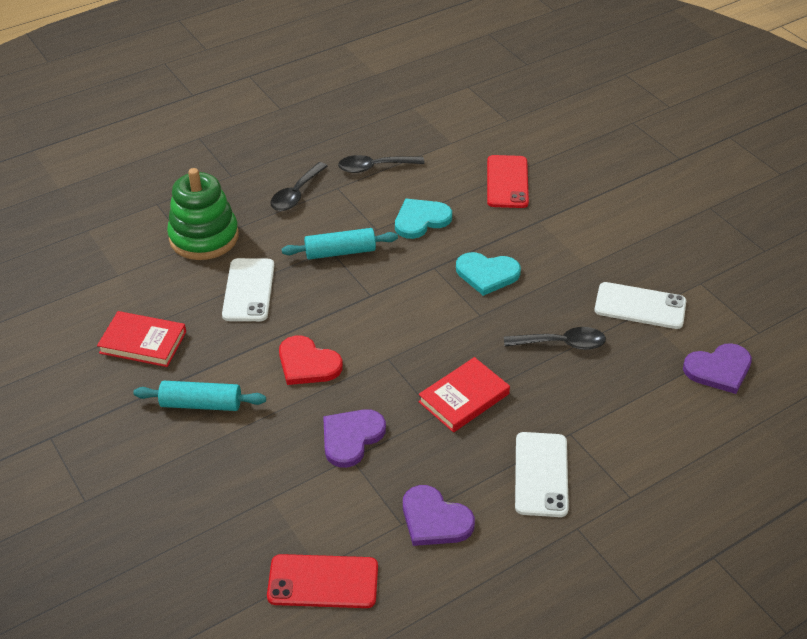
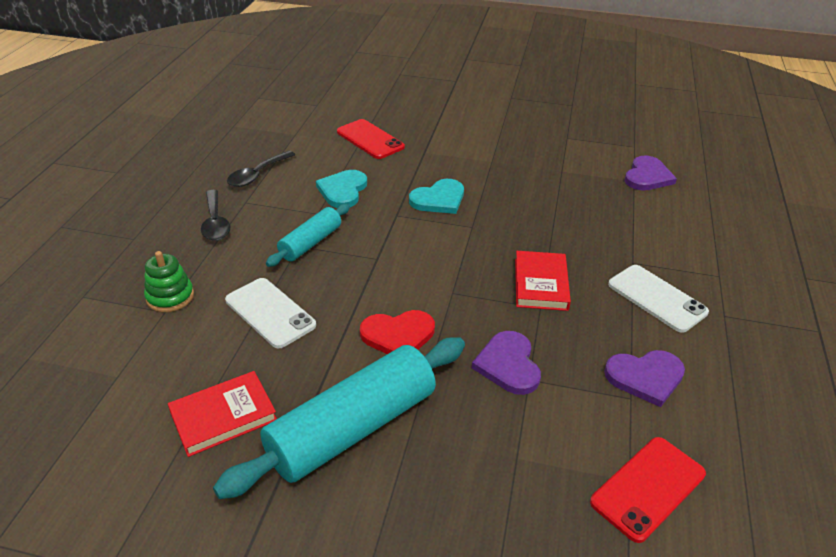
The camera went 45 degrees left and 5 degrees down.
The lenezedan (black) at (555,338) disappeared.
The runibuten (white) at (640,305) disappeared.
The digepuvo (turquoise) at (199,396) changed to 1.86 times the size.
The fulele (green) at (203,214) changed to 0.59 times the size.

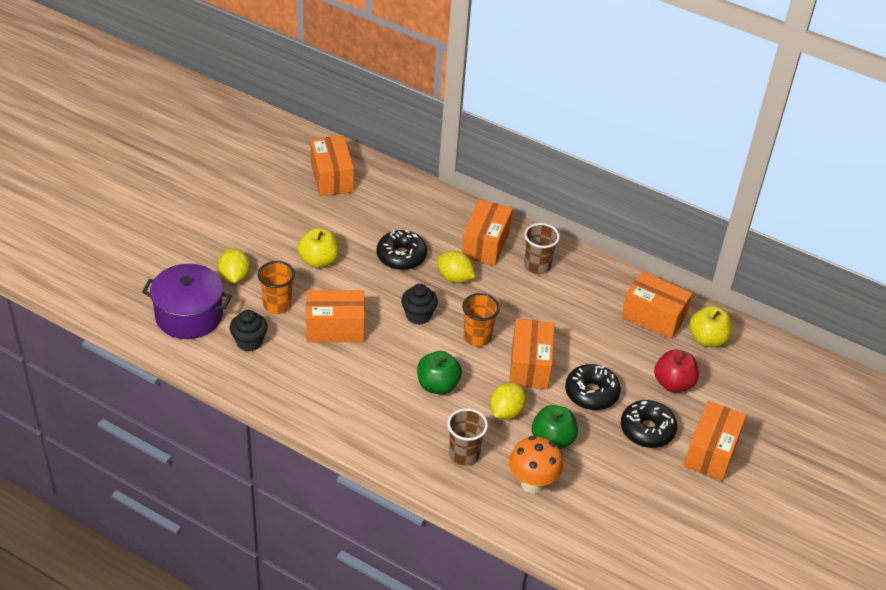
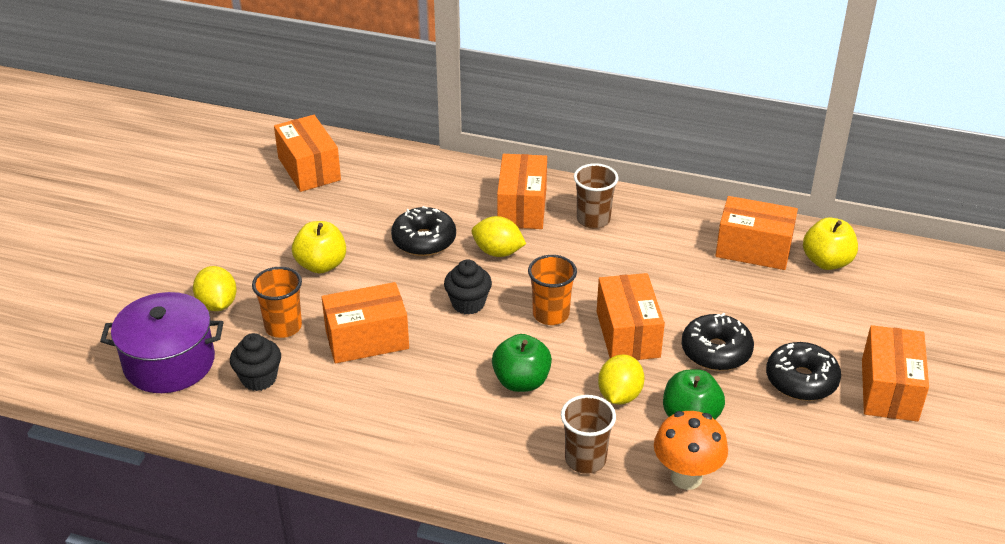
The camera went 10 degrees left and 5 degrees down.
The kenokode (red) at (676,371) disappeared.

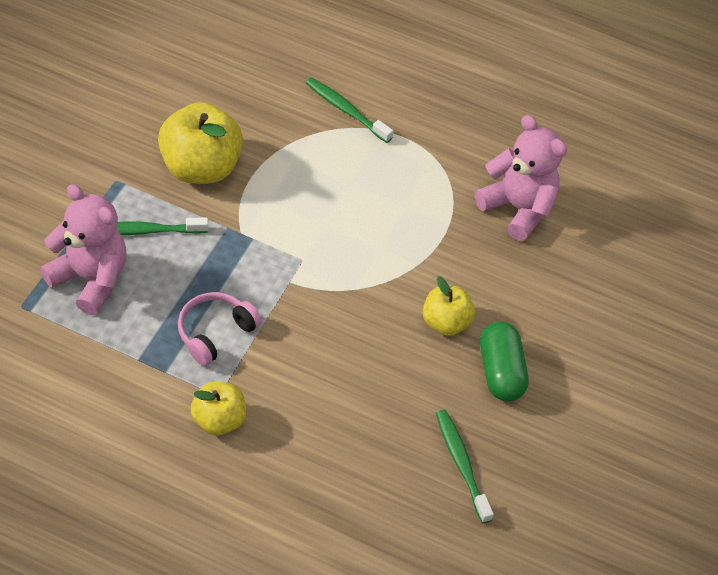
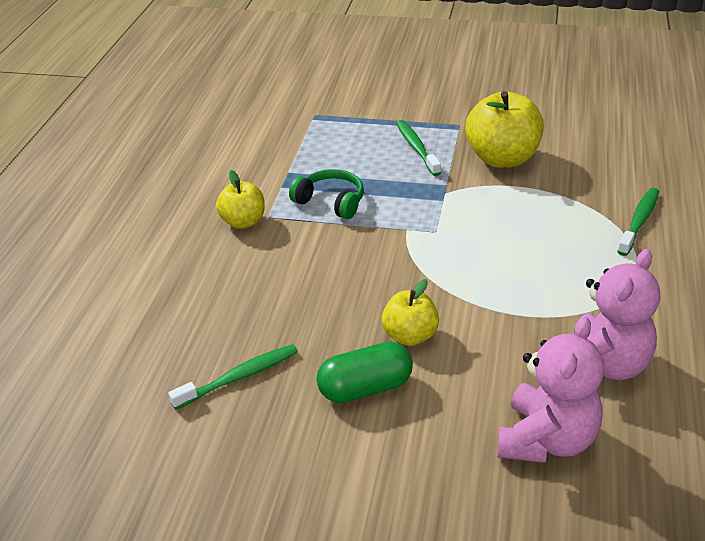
The camera went 85 degrees right and 15 degrees down.
The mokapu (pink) moved from (83,249) to (550,389).
The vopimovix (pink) at (220,329) became the vopimovix (green) at (326,194).

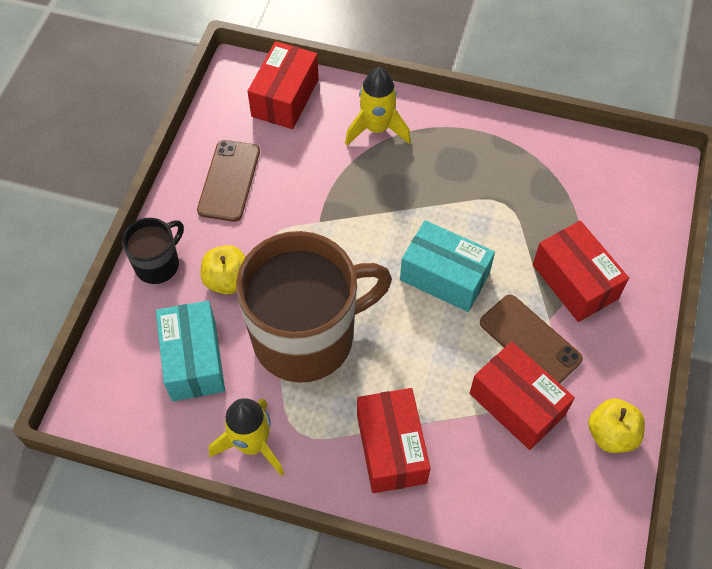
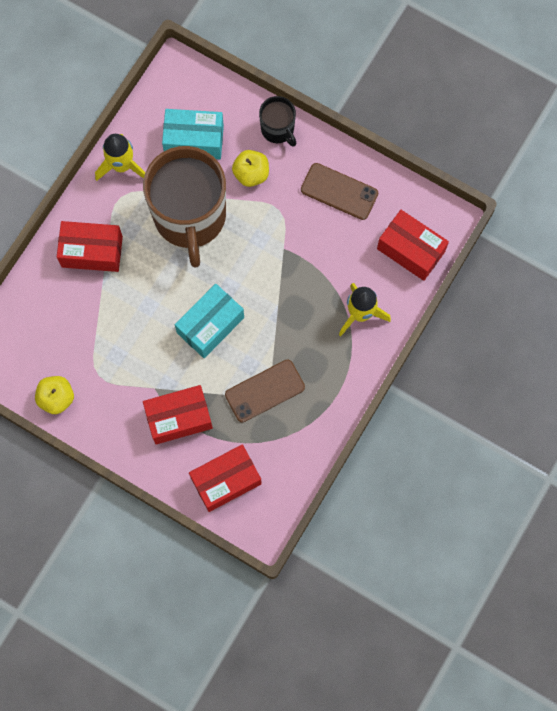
The camera went 105 degrees right and 15 degrees up.
The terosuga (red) moved from (522,396) to (225,478).
The runibuten (brown) moved from (531,339) to (265,391).

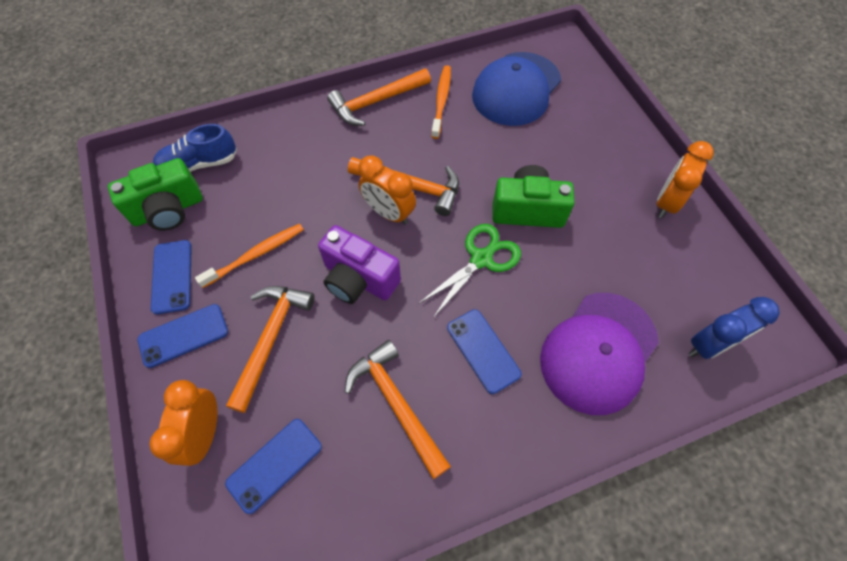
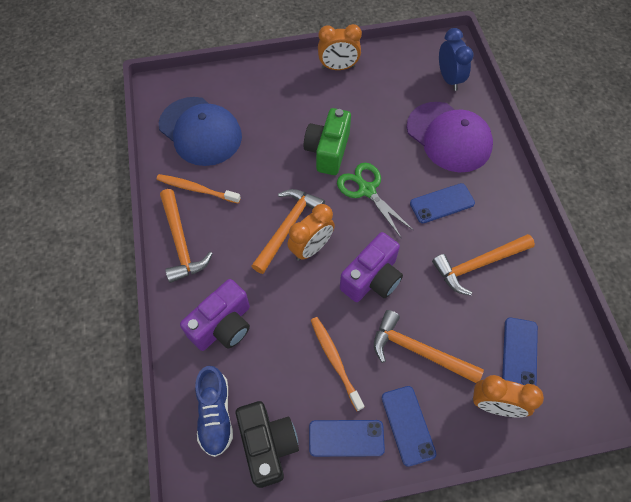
The camera went 80 degrees left and 0 degrees up.
The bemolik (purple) at (215,315) appeared.
The bemolik (green) at (155,194) became the bemolik (black) at (267,444).
The runibuten (blue) at (273,466) turned 45 degrees clockwise.
The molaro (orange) at (685,179) turned 45 degrees counterclockwise.

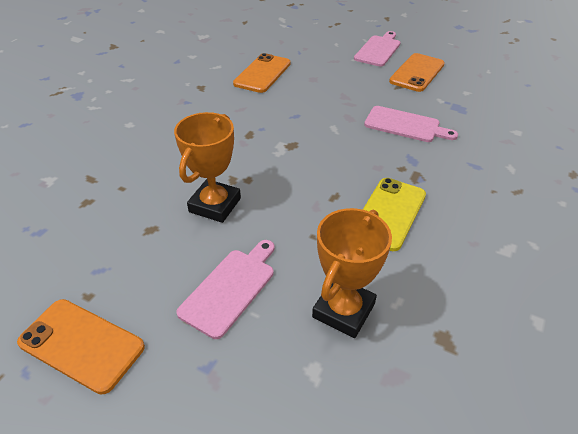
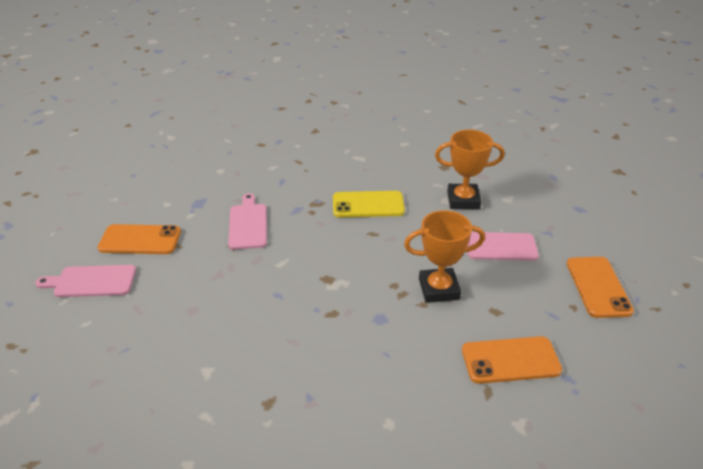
The camera went 120 degrees left and 5 degrees down.
The runibuten (orange) moved from (262,73) to (512,360).

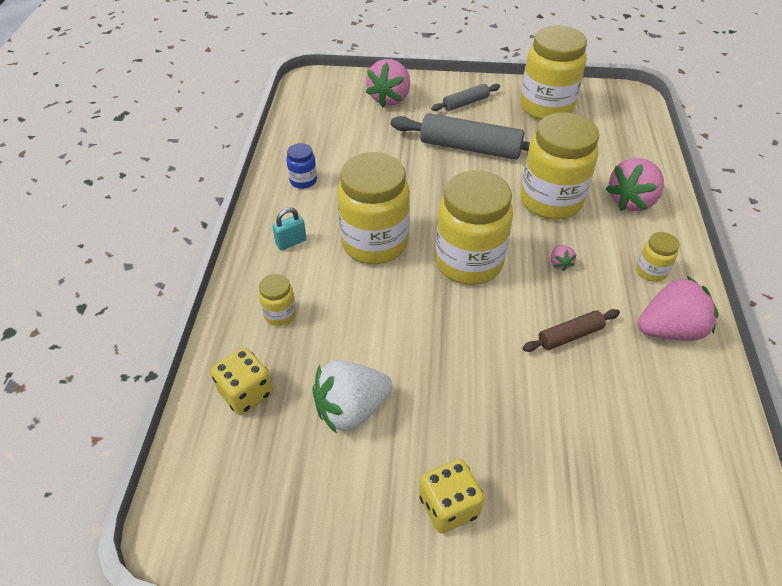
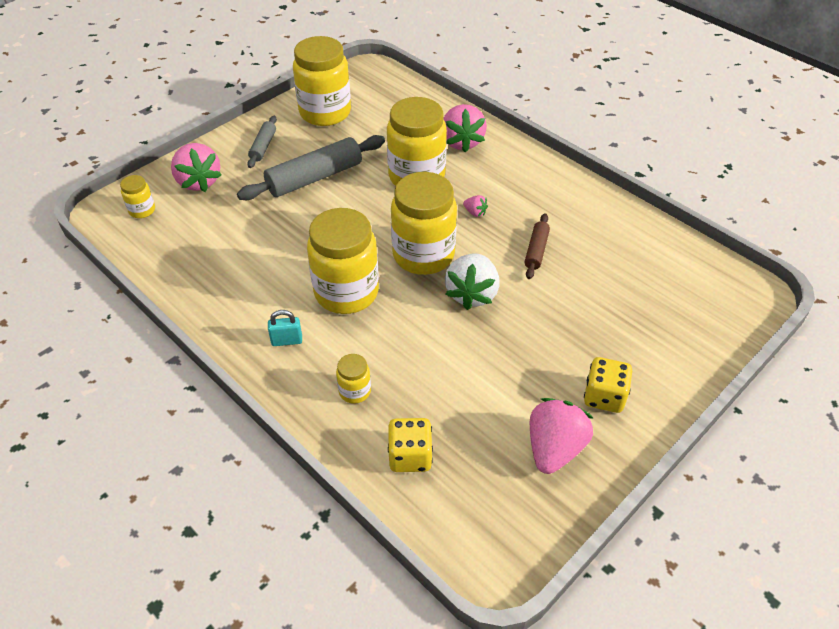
The camera went 50 degrees left and 0 degrees up.
The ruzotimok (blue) at (301,166) disappeared.
The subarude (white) moved from (352,397) to (472,282).
The ruzotimok (yellow) moved from (657,257) to (137,196).
The subarude (pink) moved from (678,308) to (562,436).
The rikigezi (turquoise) at (289,228) turned 75 degrees clockwise.

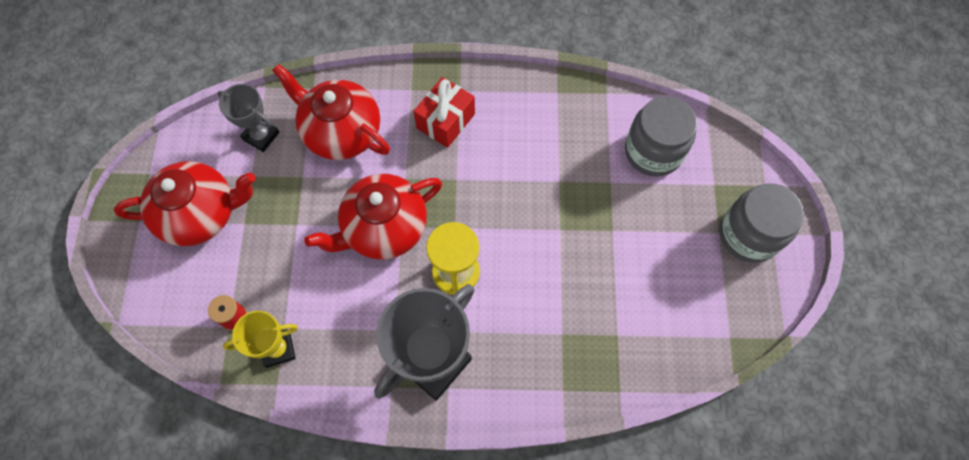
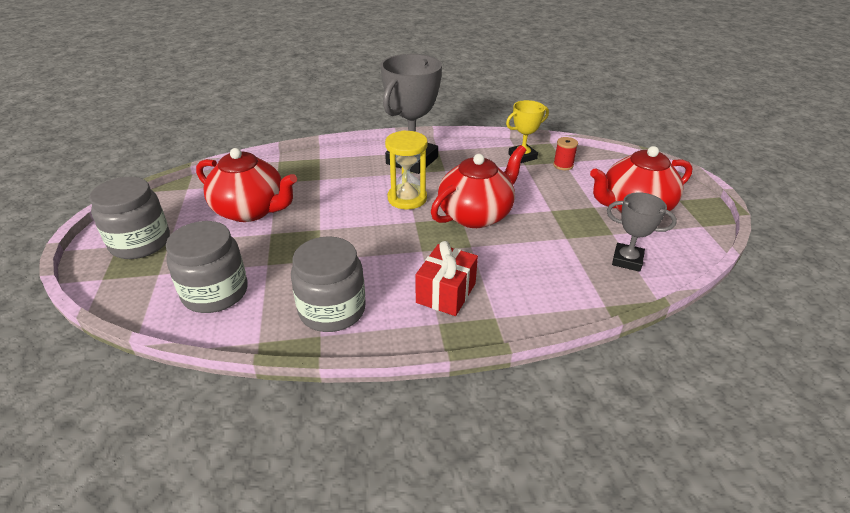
The camera went 170 degrees right and 30 degrees down.
The ruzotimok (grey) at (328,284) appeared.
The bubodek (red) moved from (331,112) to (246,185).

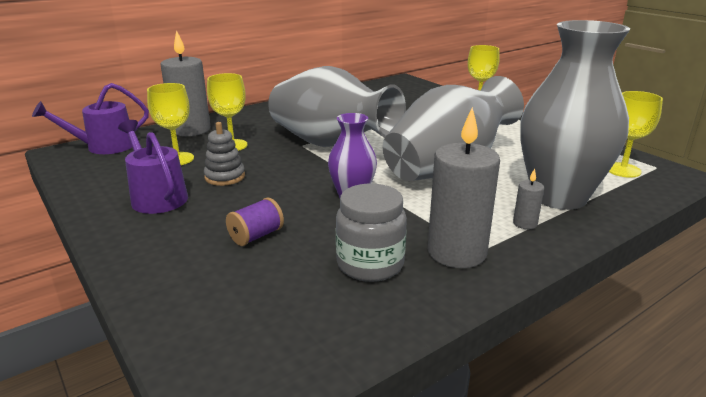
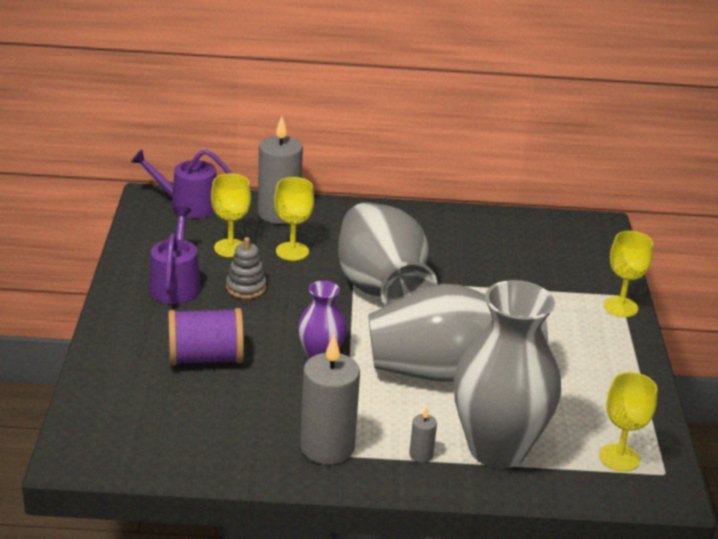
The camera went 35 degrees right and 5 degrees up.
The ruzotimok (grey) at (371,233) disappeared.
The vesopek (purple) at (255,221) changed to 1.75 times the size.

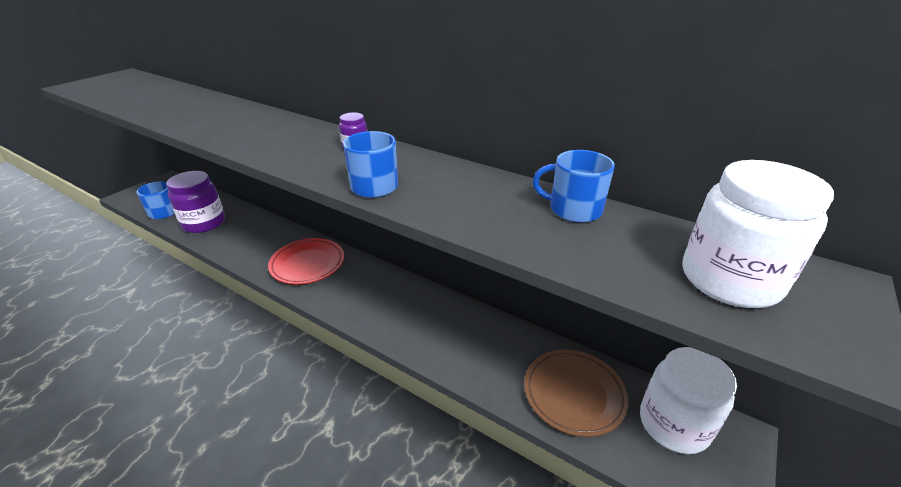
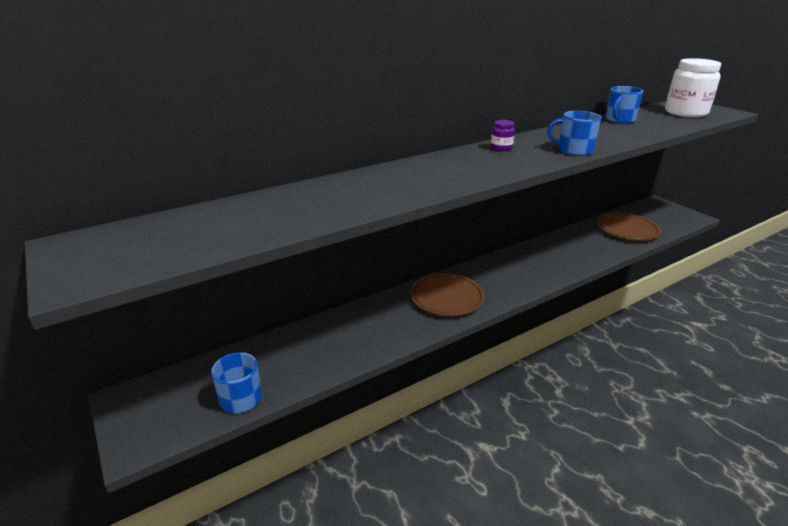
The camera went 65 degrees left and 5 degrees down.
The ruzotimok (purple) at (195,202) disappeared.
The ruzotimok (white) at (688,400) disappeared.
The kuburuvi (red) at (306,261) became the kuburuvi (brown) at (447,294).

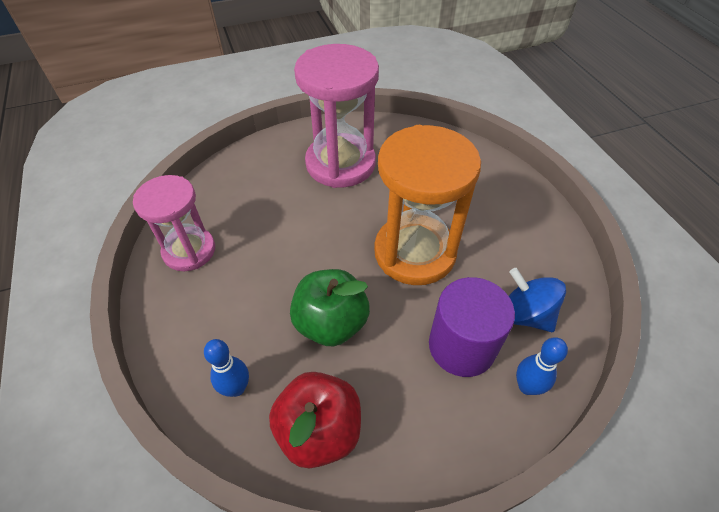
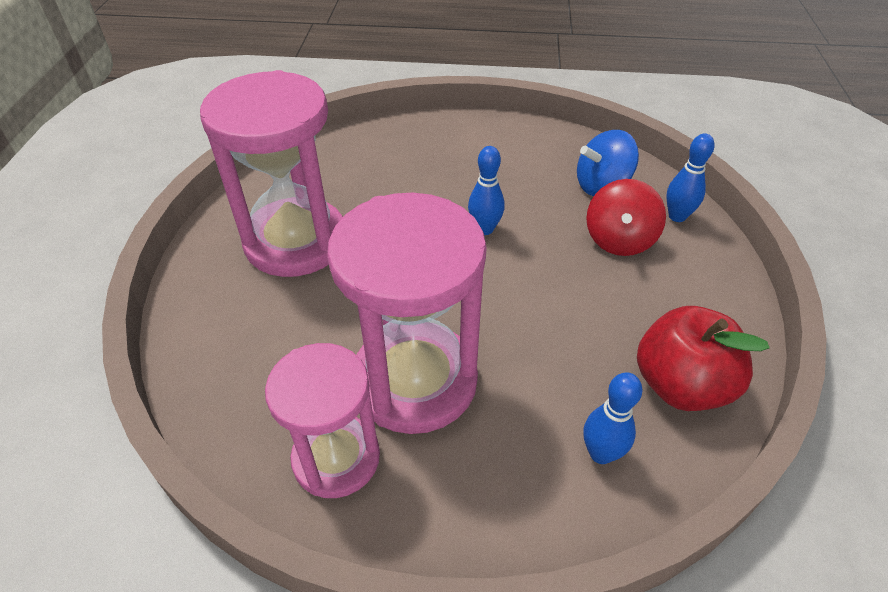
The camera went 65 degrees left and 5 degrees down.
The kenokode (green) at (330,307) disappeared.
The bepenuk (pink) at (407,313) appeared.
The bepenuk (orange) at (427,205) was replaced by the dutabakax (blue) at (486,190).
The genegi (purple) at (472,327) was replaced by the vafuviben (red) at (626,217).

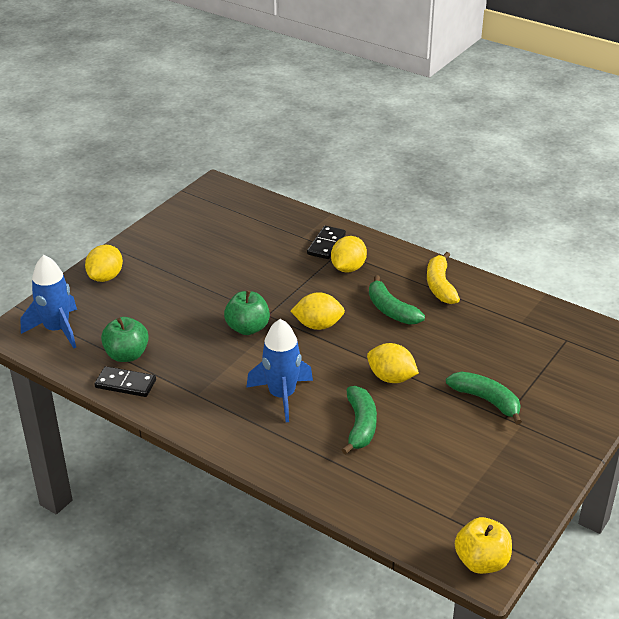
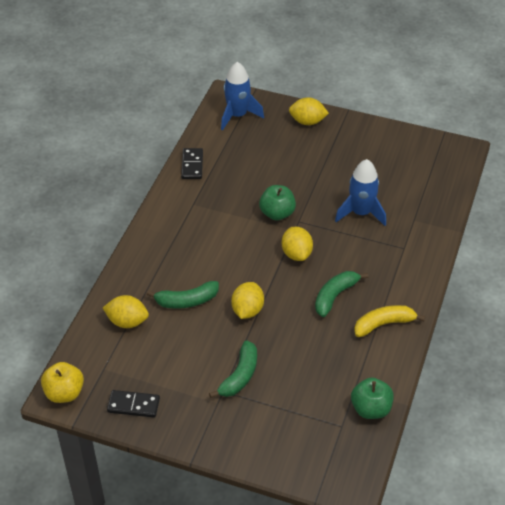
The camera went 75 degrees right and 10 degrees up.
The kenokode (green) moved from (125,339) to (372,398).
The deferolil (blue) moved from (279,370) to (360,192).
The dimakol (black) moved from (326,242) to (133,404).
The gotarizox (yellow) moved from (349,254) to (126,311).

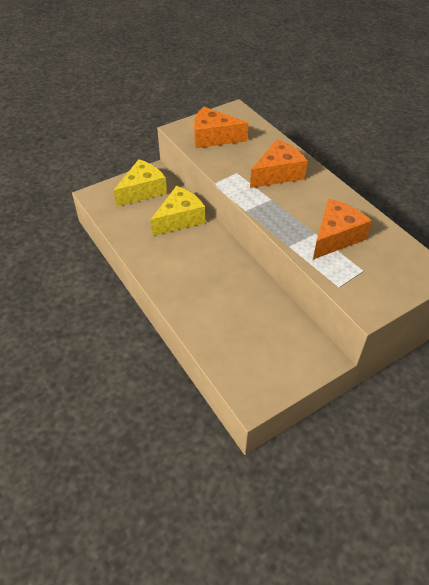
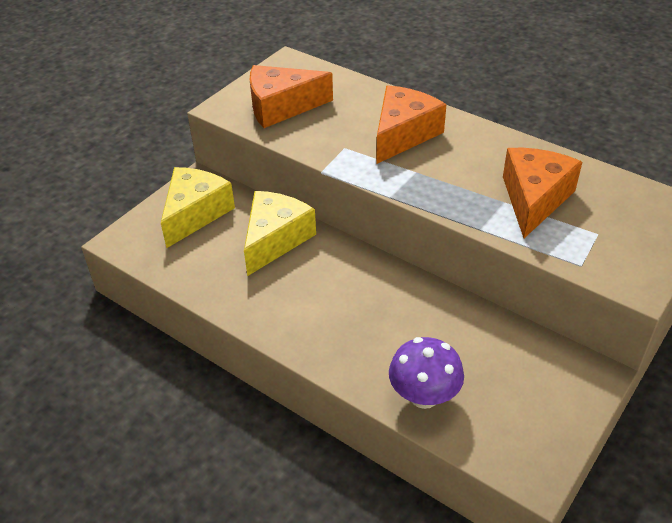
The camera went 20 degrees left and 5 degrees down.
The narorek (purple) at (426,373) appeared.

